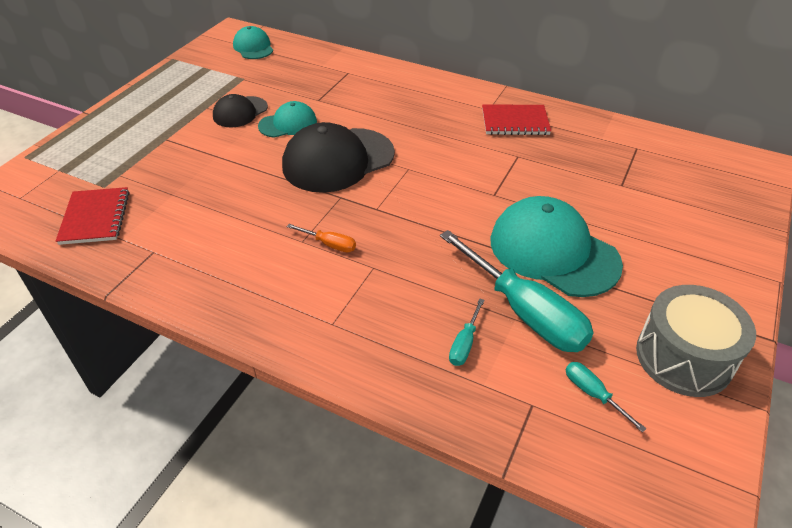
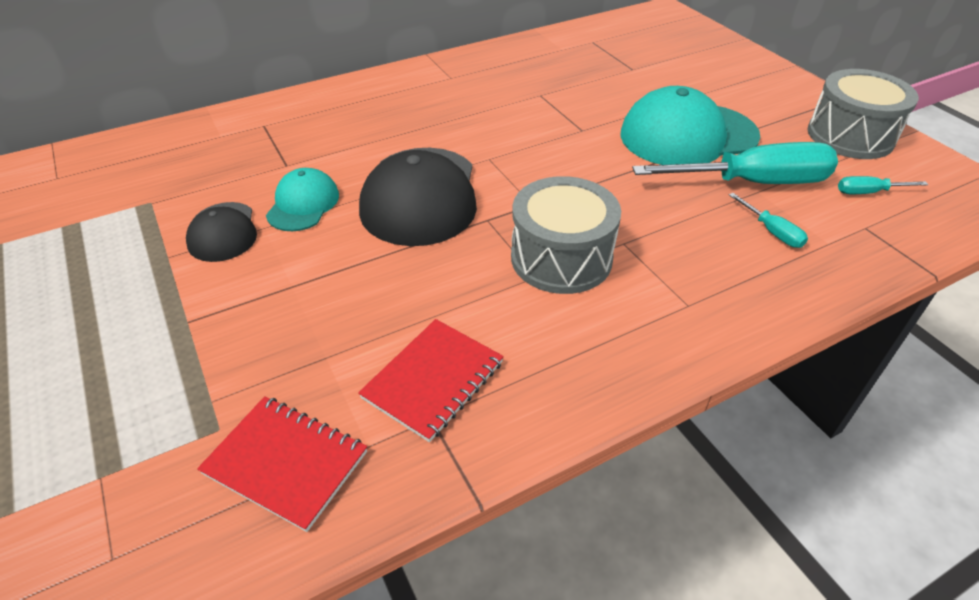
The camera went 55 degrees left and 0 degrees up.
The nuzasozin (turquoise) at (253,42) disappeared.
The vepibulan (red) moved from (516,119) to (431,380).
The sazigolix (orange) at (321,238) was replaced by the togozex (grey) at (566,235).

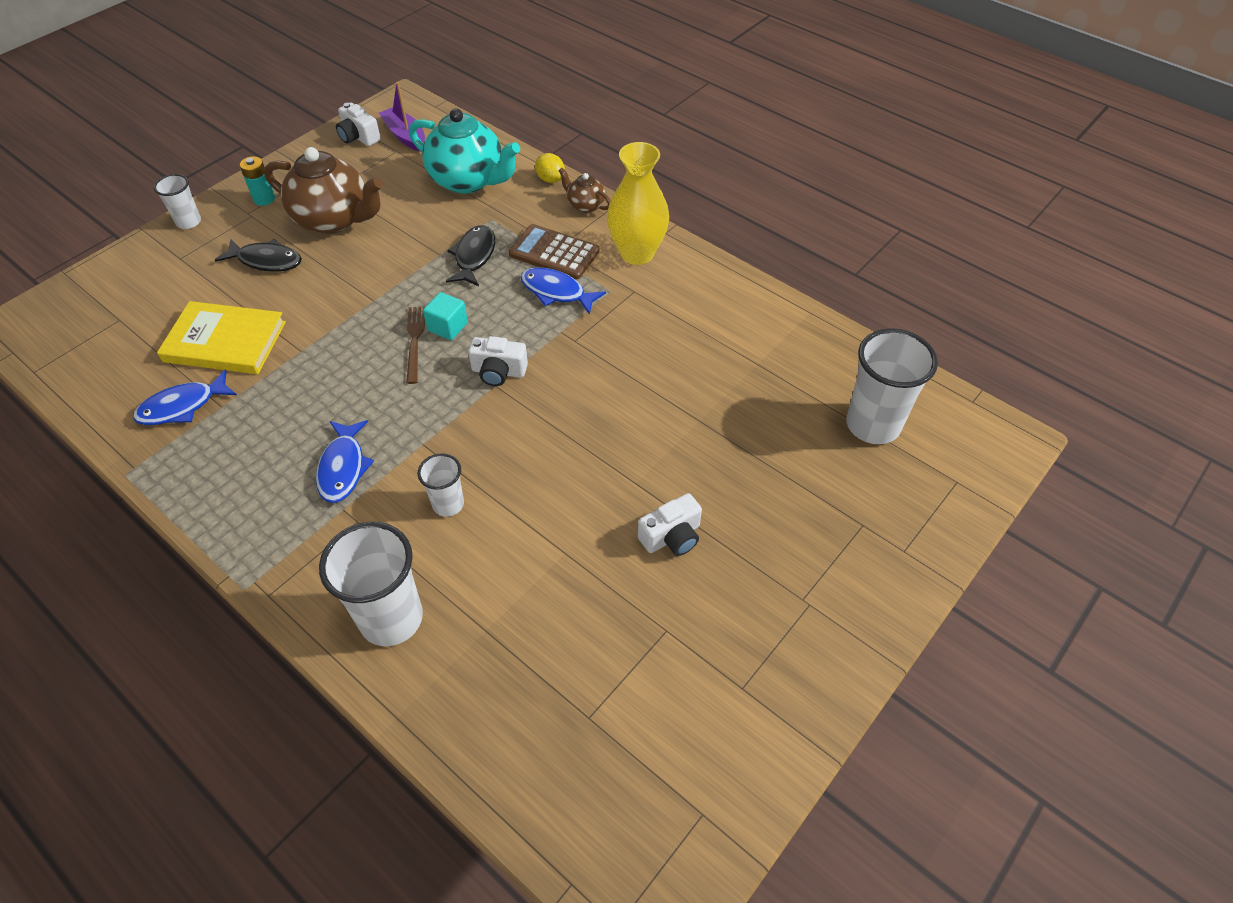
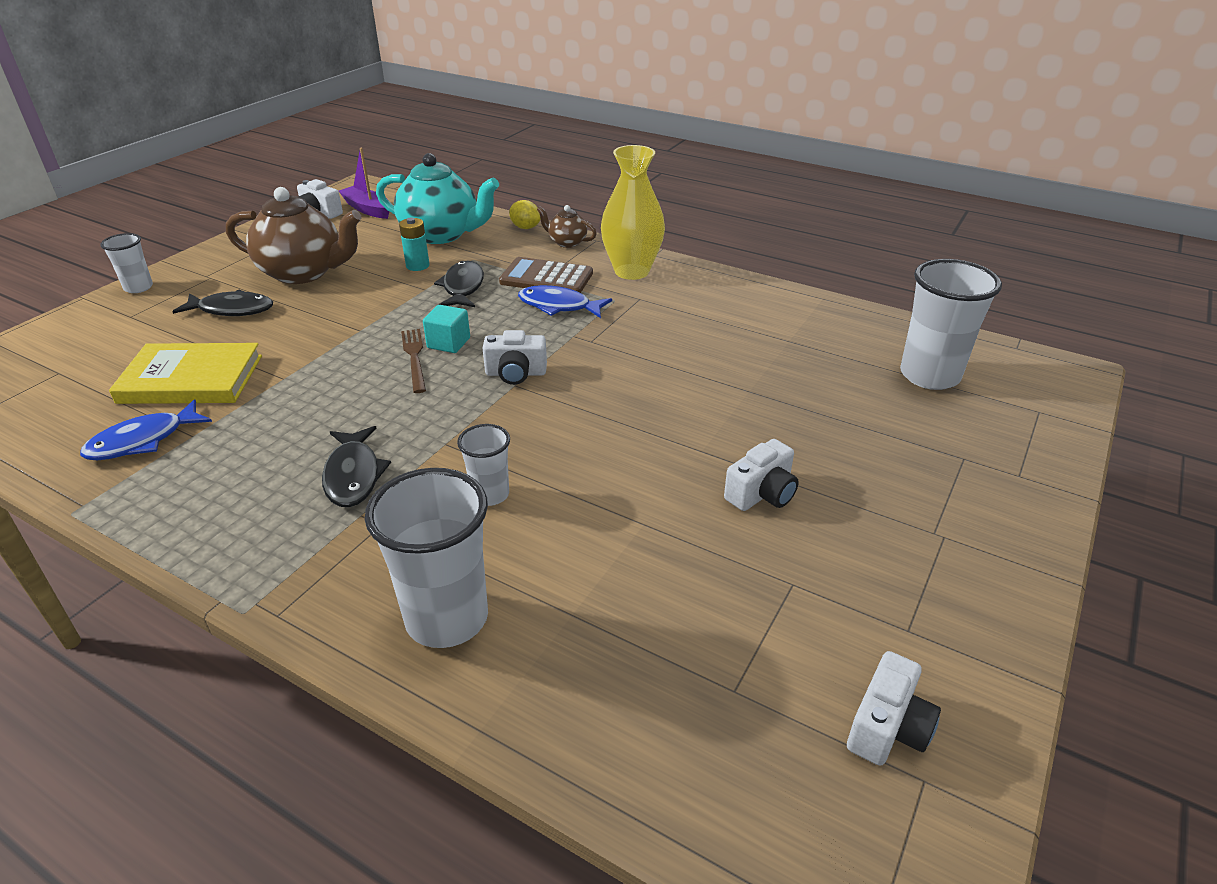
The camera went 10 degrees left and 15 degrees down.
The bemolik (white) at (894,708) appeared.
The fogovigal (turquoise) moved from (257,181) to (414,244).
The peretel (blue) at (345,461) became the peretel (black) at (356,466).

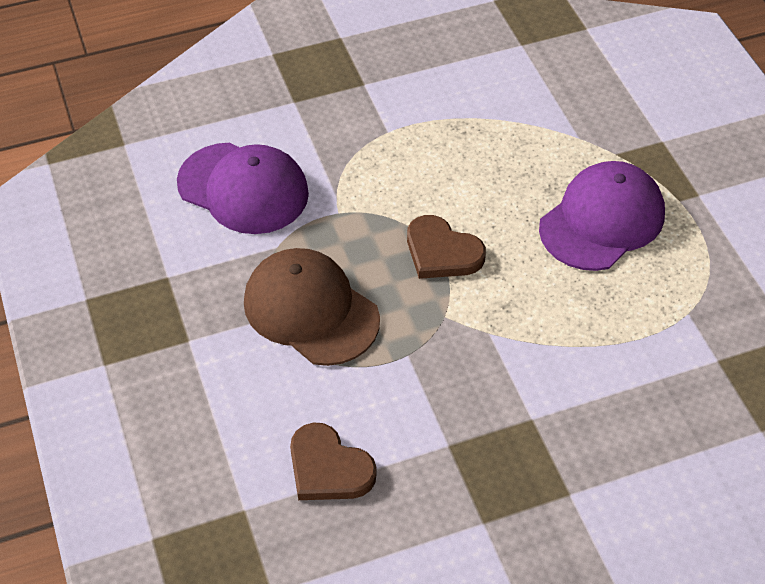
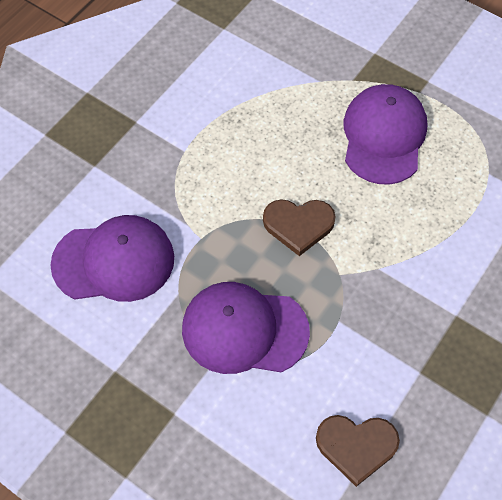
The camera went 35 degrees left and 10 degrees up.
The nuzasozin (brown) at (312,307) became the nuzasozin (purple) at (246,328).

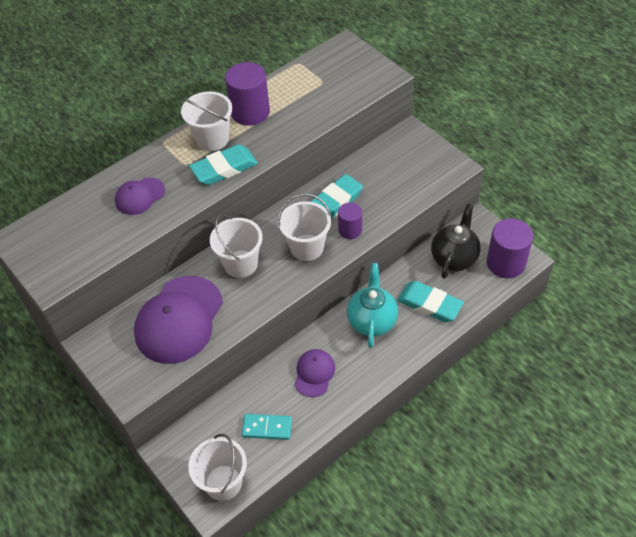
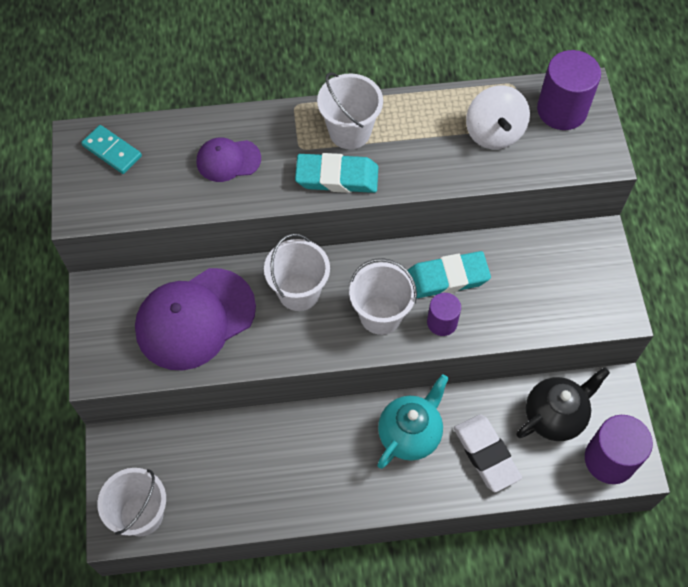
The camera went 30 degrees right and 10 degrees up.
The nuzasozin (purple) at (315,373) disappeared.
The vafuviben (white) at (498,117) appeared.
The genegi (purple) moved from (247,94) to (569,90).
The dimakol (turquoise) moved from (267,427) to (111,149).
The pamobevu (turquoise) at (430,301) became the pamobevu (white) at (488,453).

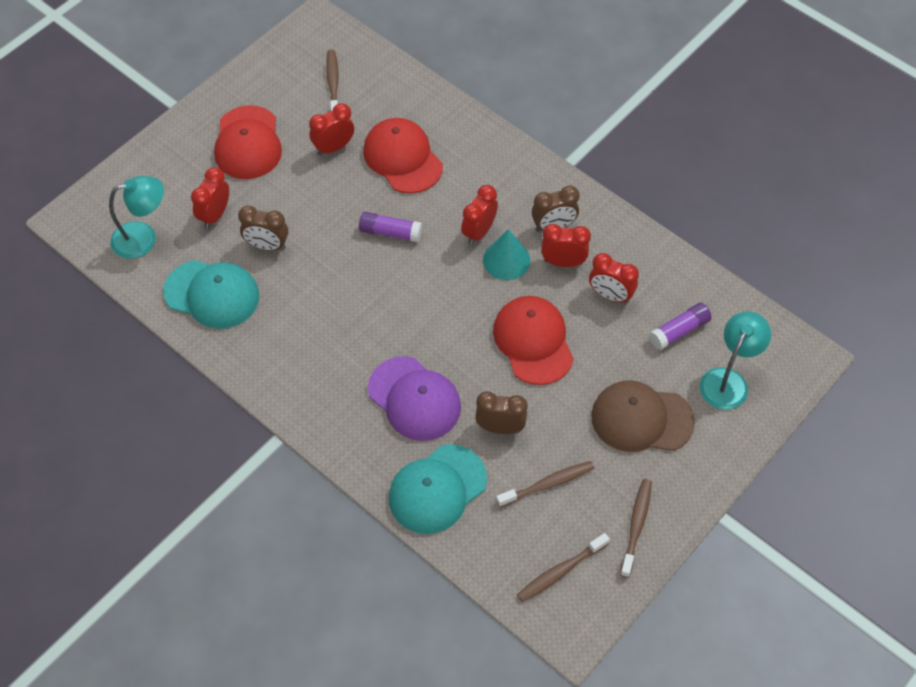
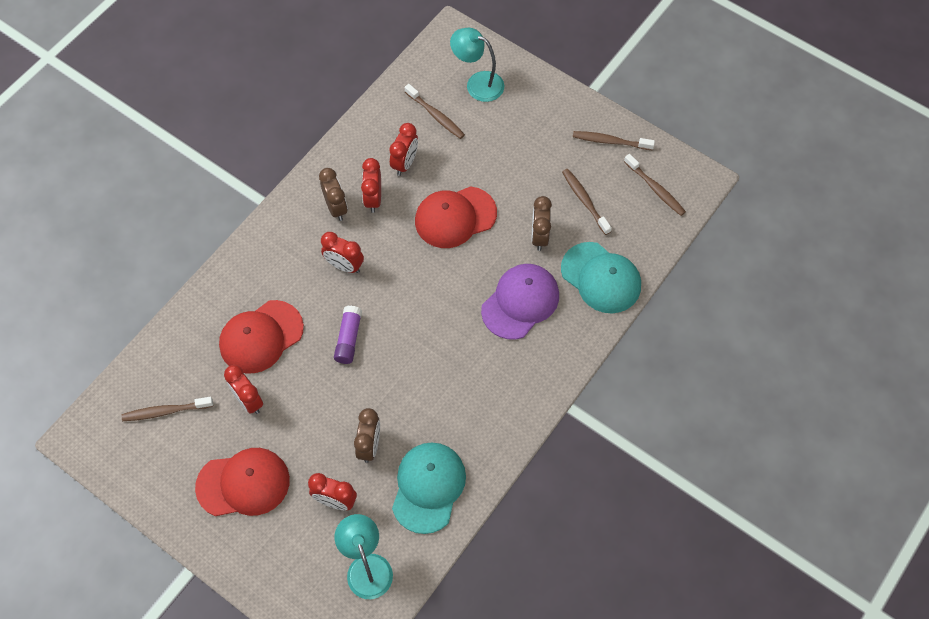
The camera went 95 degrees left and 5 degrees up.
The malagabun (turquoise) at (506,254) disappeared.
The nuzasozin (brown) at (643,416) disappeared.
The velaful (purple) at (680,326) was replaced by the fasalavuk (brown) at (435,111).

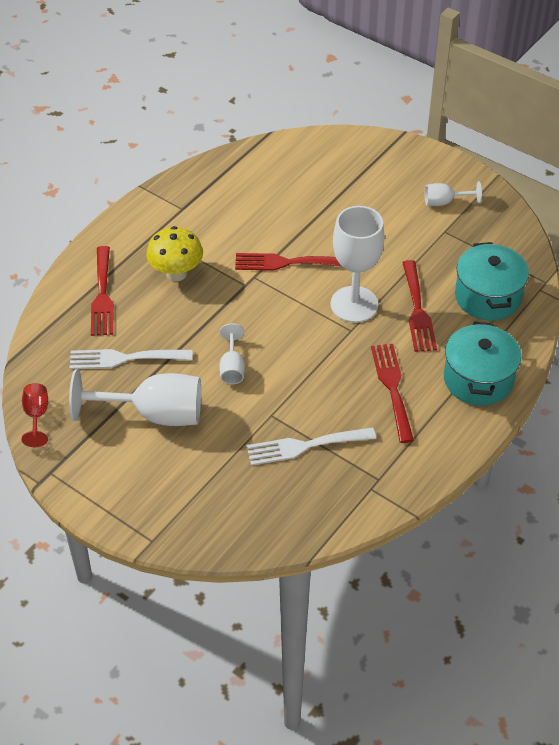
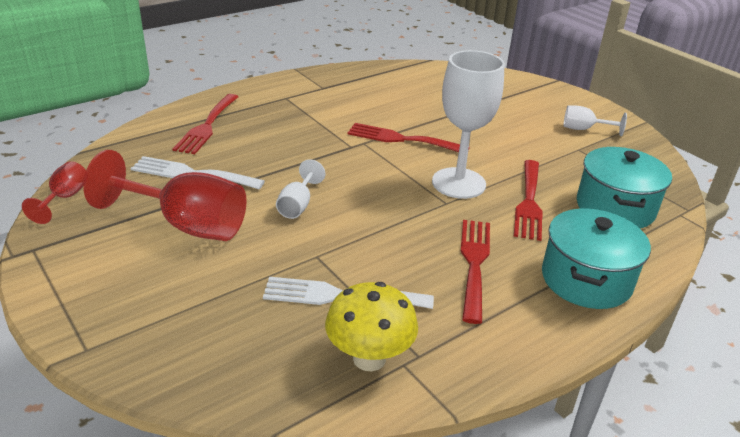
The camera went 15 degrees right and 15 degrees down.
The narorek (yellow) moved from (174,254) to (371,326).
The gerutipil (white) at (135,397) became the gerutipil (red) at (165,195).

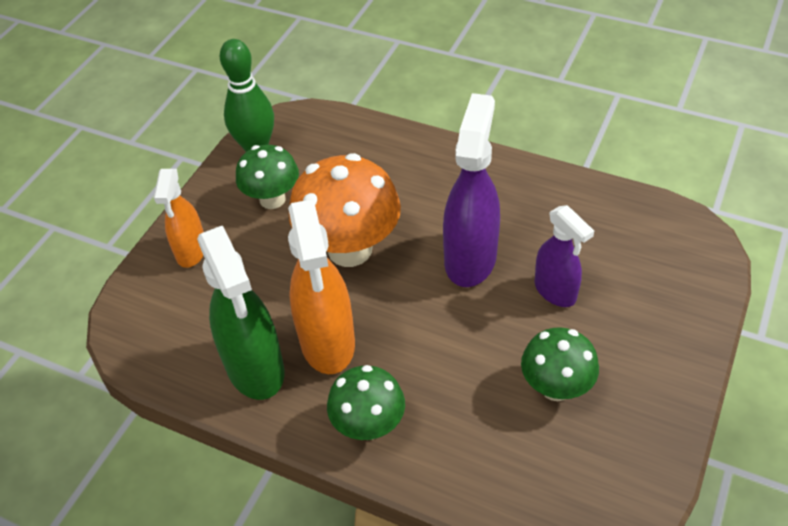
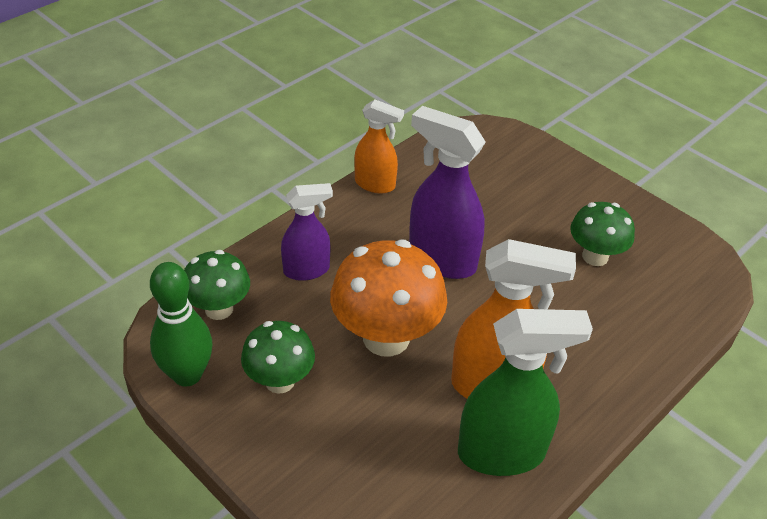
The camera went 75 degrees left and 5 degrees down.
The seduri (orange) moved from (179,218) to (379,147).
The narorek (green) moved from (366,402) to (217,285).
The seduri (purple) moved from (564,256) to (307,232).

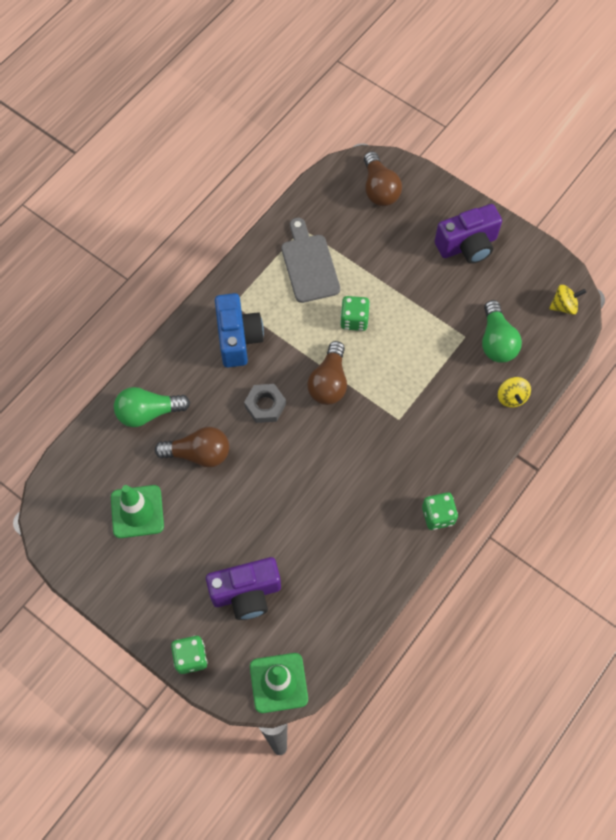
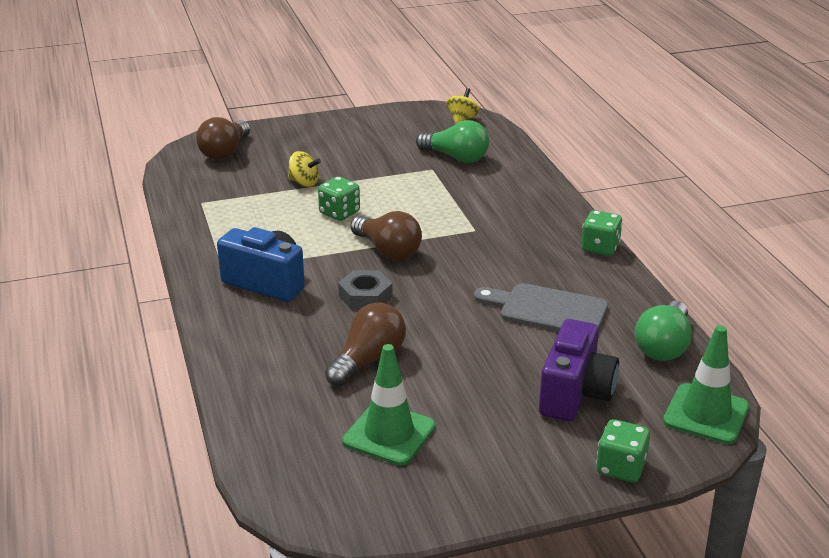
The camera went 55 degrees left and 35 degrees down.
The bemolik (purple) at (468,234) disappeared.
The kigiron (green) moved from (152,407) to (663,331).
The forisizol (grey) moved from (310,260) to (541,307).
The vafuviben (yellow) moved from (514,392) to (304,169).
The kigiron (brown) at (383,178) turned 90 degrees clockwise.

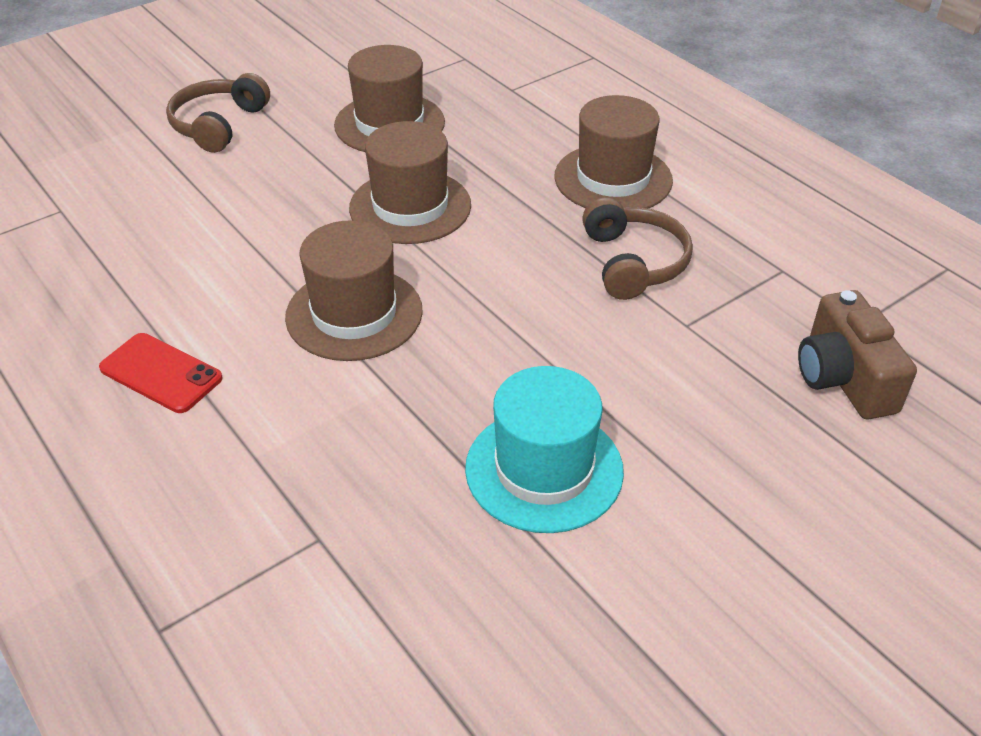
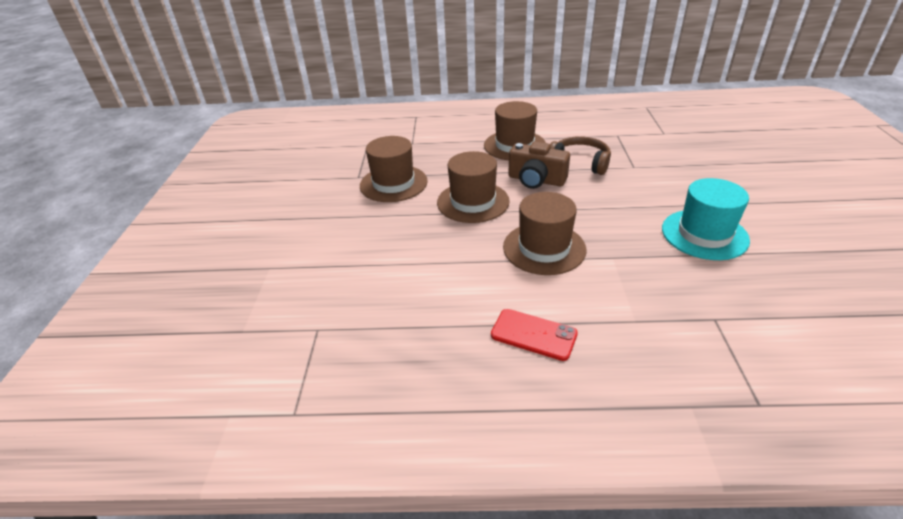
The camera went 50 degrees left and 5 degrees down.
The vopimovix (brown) at (218,113) disappeared.
The bemolik (brown) moved from (857,354) to (539,165).
The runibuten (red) at (161,373) turned 45 degrees clockwise.

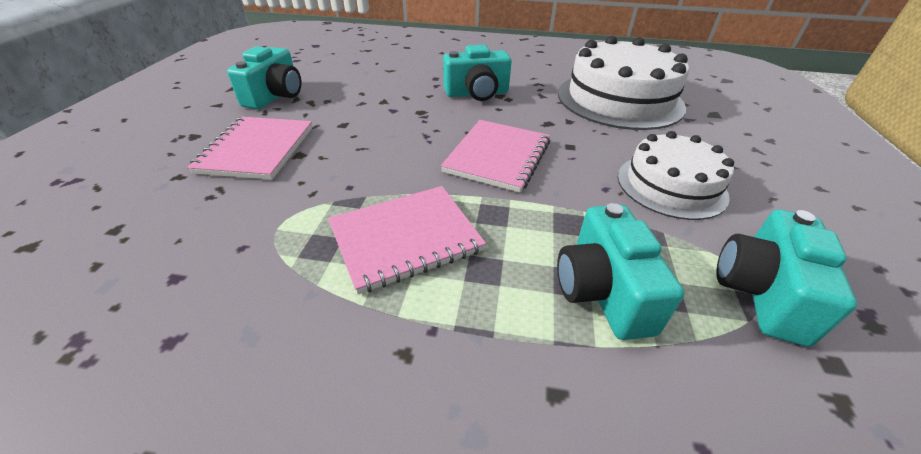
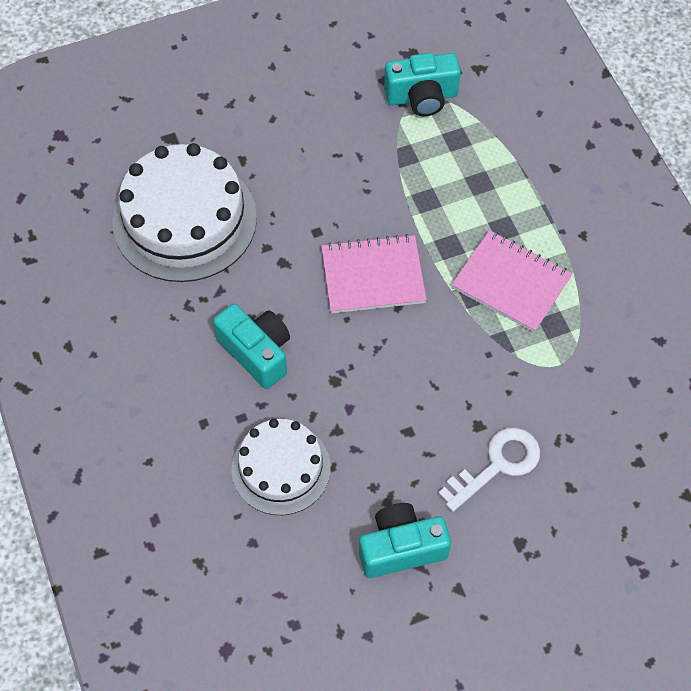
The camera went 120 degrees left and 20 degrees up.
The bemolik (turquoise) at (621,271) disappeared.
The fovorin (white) moved from (676,175) to (281,467).
The vepibulan (pink) at (250,148) was replaced by the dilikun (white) at (489,470).

